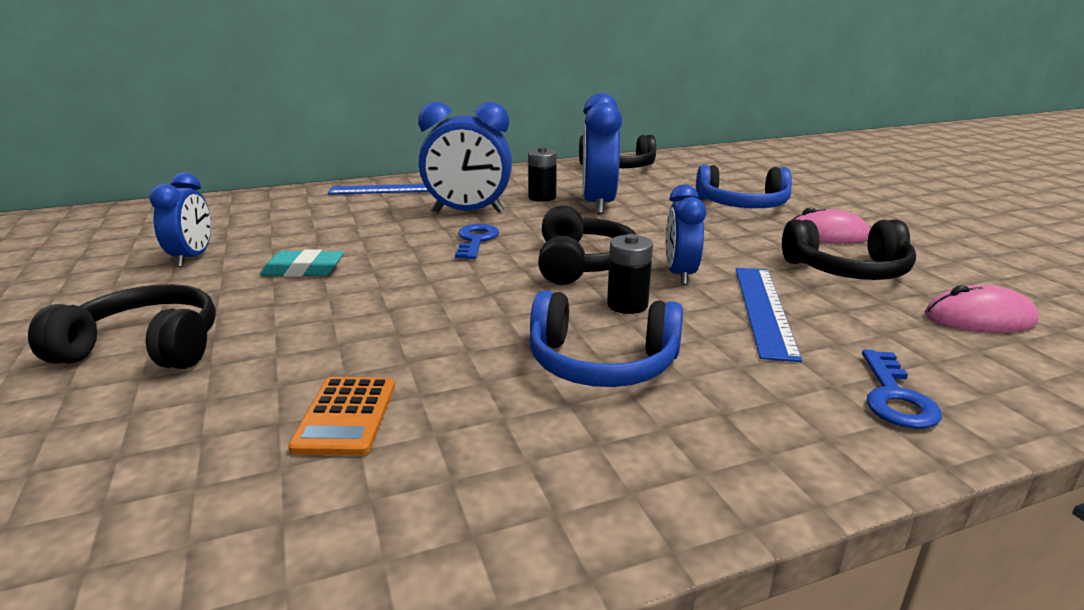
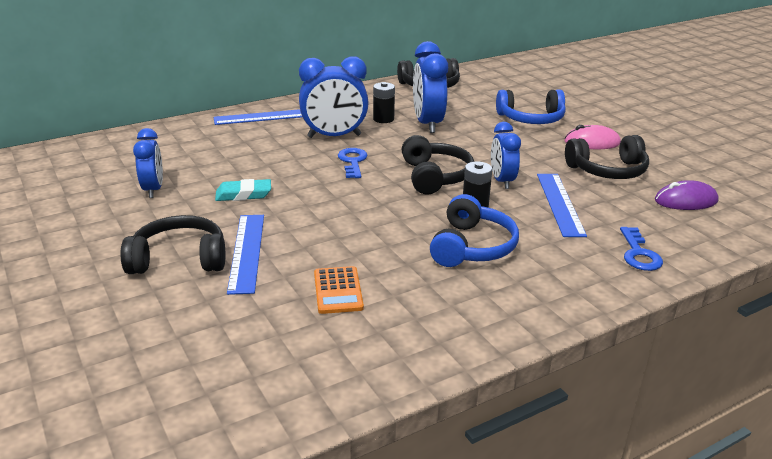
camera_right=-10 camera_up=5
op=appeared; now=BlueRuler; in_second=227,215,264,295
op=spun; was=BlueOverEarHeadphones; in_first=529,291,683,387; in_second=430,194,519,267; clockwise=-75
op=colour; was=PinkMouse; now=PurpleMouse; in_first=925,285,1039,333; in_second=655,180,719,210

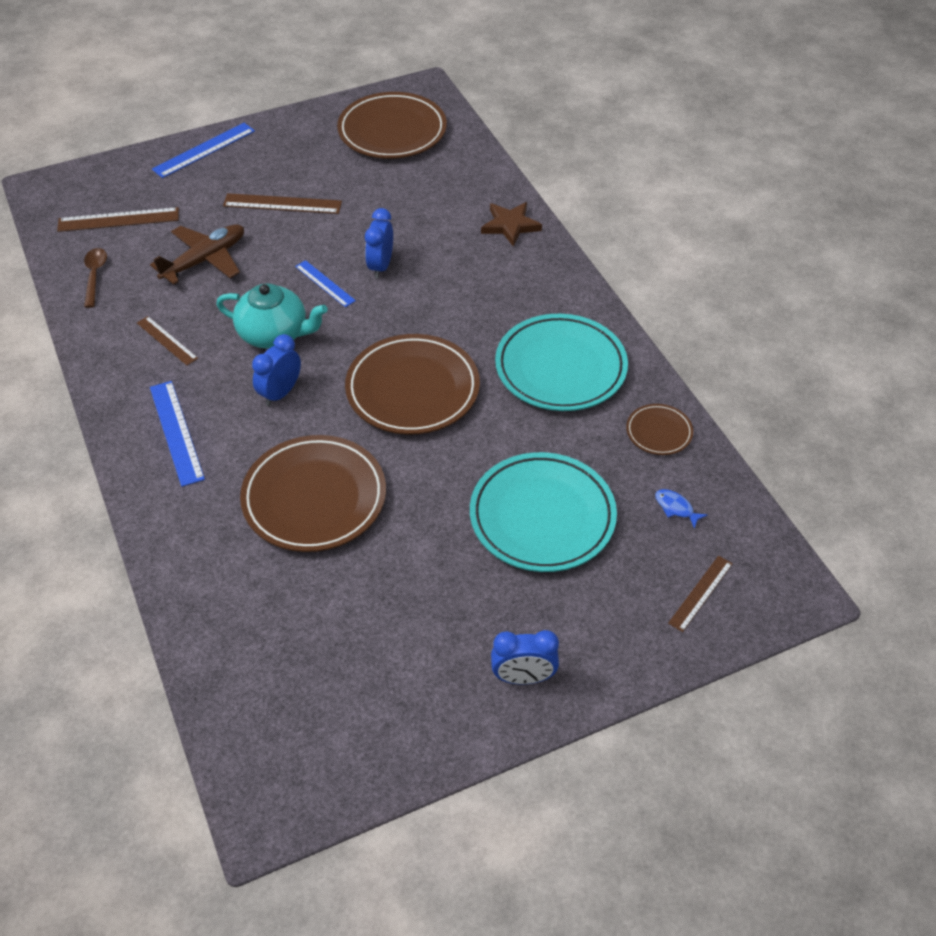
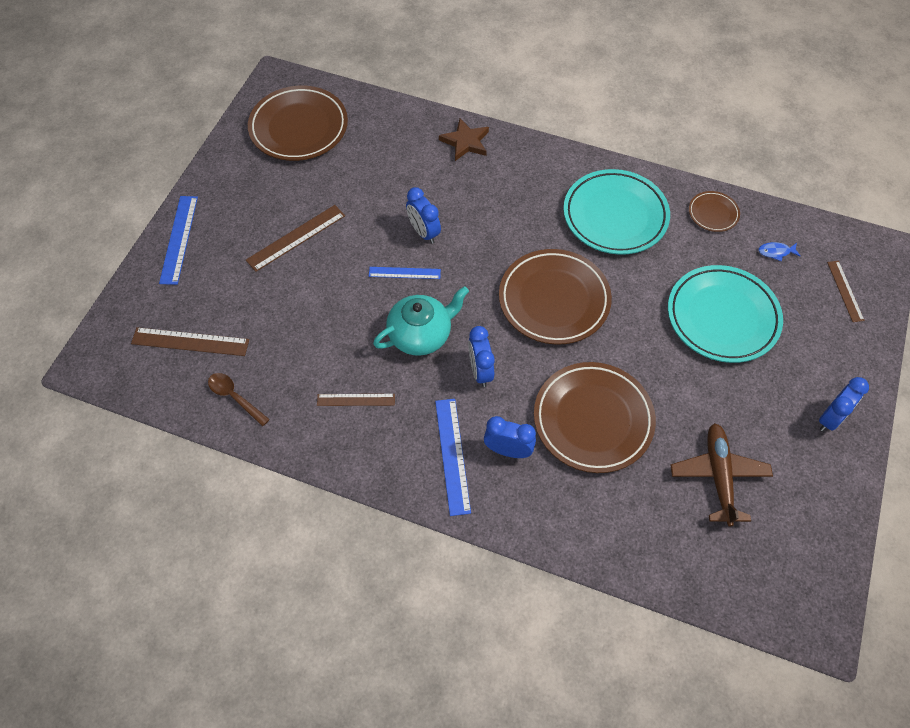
camera_right=-45 camera_up=10
op=spun; was=DarkBrownRuler; in_first=57,207,179,232; in_second=131,327,249,356; clockwise=60
op=spun; was=BlueRuler; in_first=150,381,205,487; in_second=435,399,471,516; clockwise=60
op=appeared; now=BlueAlarmClock; in_second=484,416,536,458
op=relocated; was=DarkBrownPlane; in_first=150,224,244,285; in_second=671,423,773,526

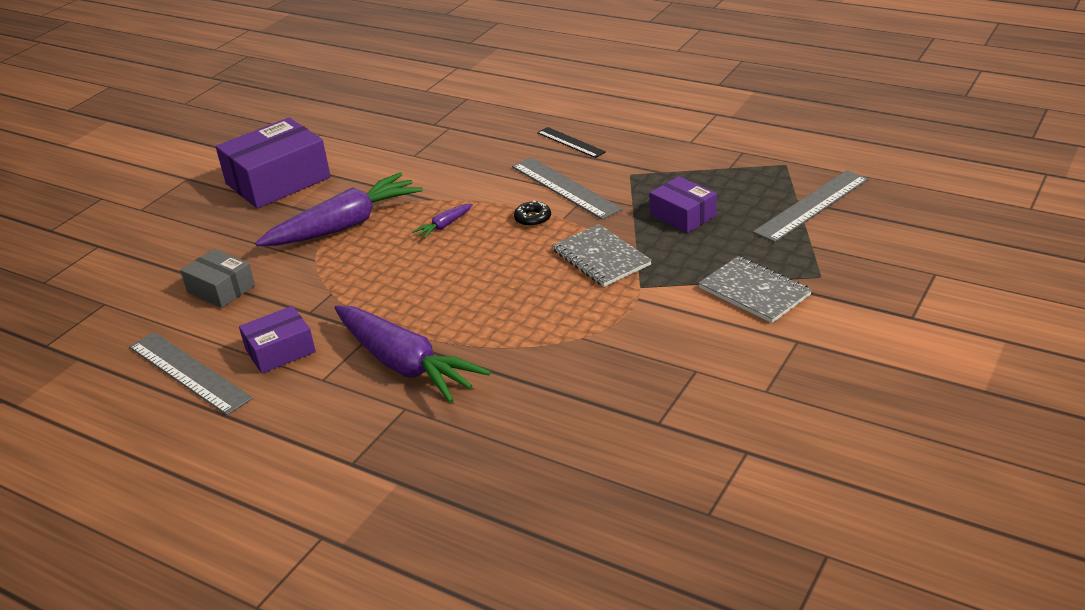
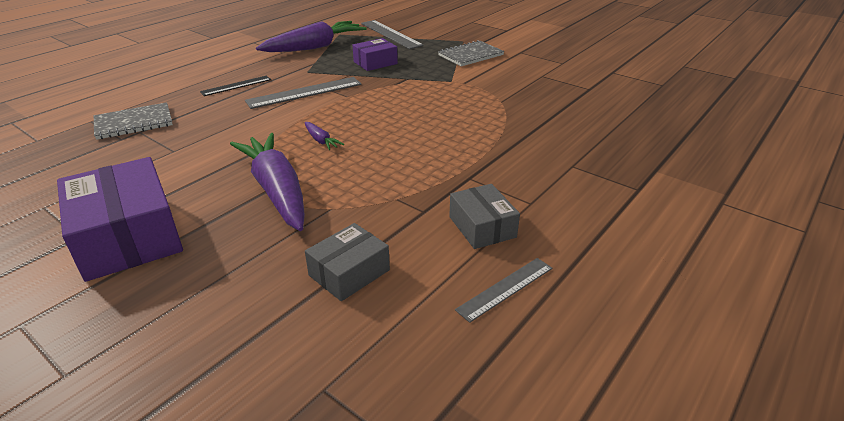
camera_right=-85 camera_up=0
op=relocated; was=GrayNotepad; in_first=552,224,652,287; in_second=94,102,173,140
op=relocated; was=PurpleCarrot; in_first=335,305,491,403; in_second=256,21,366,52
op=colour; was=PurplePackage; now=GrayPackage; in_first=239,306,316,374; in_second=449,184,520,249
op=size; was=GrayRuler; in_first=129,332,253,415; in_second=455,258,552,323; ratio=0.61
op=missing; was=JetBlackDonut; in_first=514,201,551,227

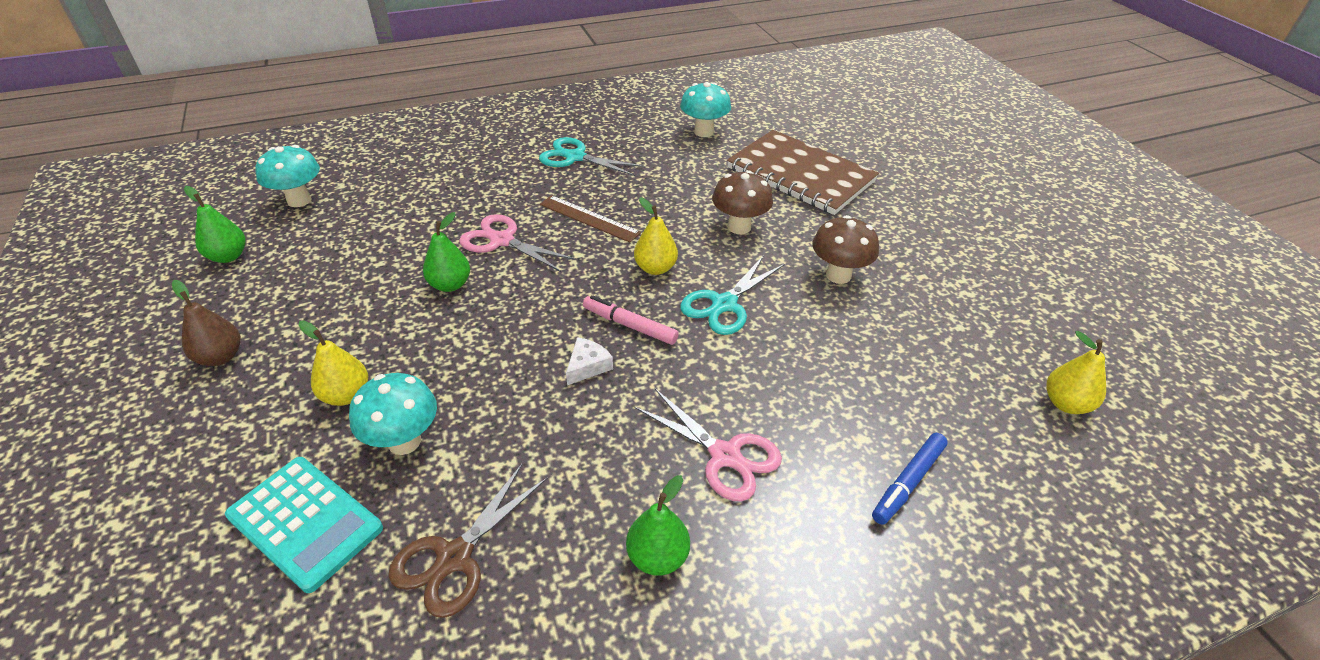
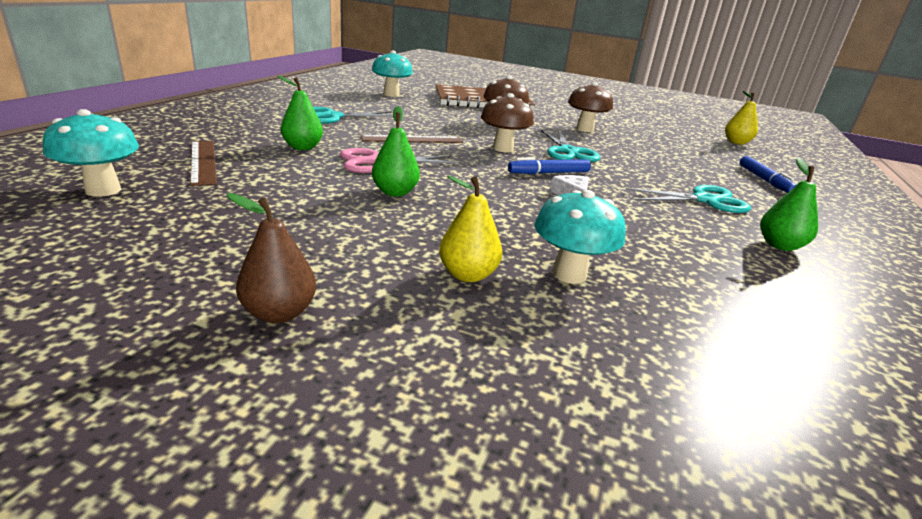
camera_right=-50 camera_up=-15
op=appeared; now=DarkBrownRuler; in_second=190,141,217,186
op=relocated; was=LeafGreenPearFruit; in_first=184,186,246,263; in_second=277,75,323,150
op=exchanged; was=BrightYellowPearFruit; now=DarkBrownFungus; in_first=634,197,678,275; in_second=481,93,534,152
op=colour; was=PinkMarker; now=BlueMarker; in_first=583,295,679,345; in_second=508,158,591,174
op=colour; was=PinkShears; now=AquaShears; in_first=635,389,782,501; in_second=626,185,751,213
op=missing; was=AquaAddingMachine; in_first=225,457,383,593
op=missing; was=DarkBrownShears; in_first=388,464,548,618

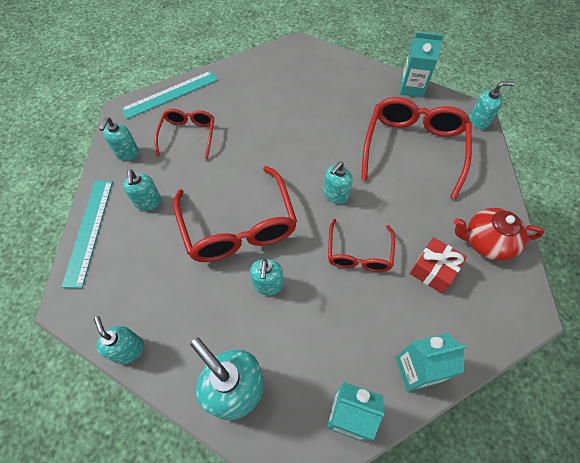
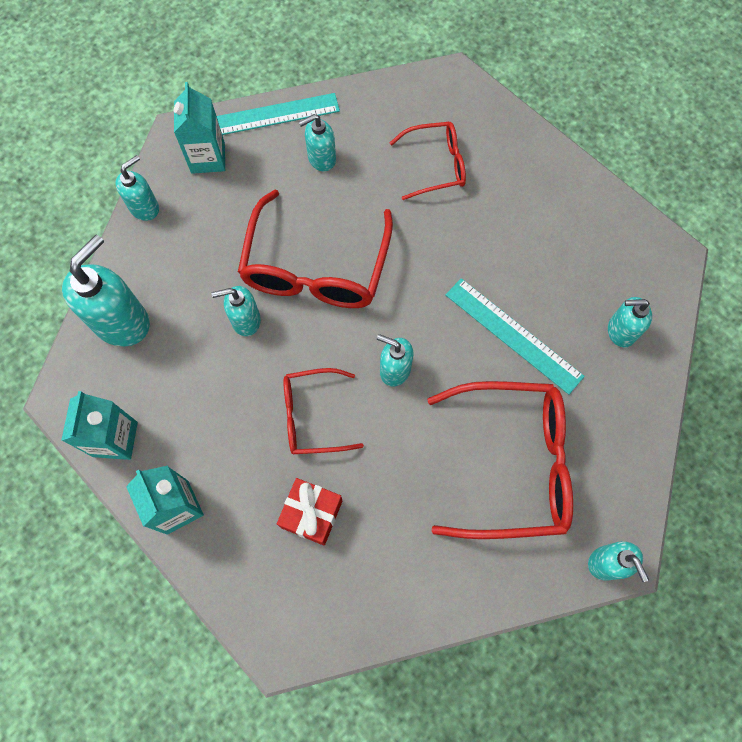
camera_right=75 camera_up=10
op=relocated; was=AquaCarton; in_first=400,32,444,98; in_second=174,82,225,174
op=spun; was=RedEyeglasses; in_first=173,166,297,262; in_second=238,189,393,308; clockwise=-45
op=relocated; was=AquaRuler; in_first=121,71,218,119; in_second=446,278,585,395
op=relocated; was=AquaSoapDispenser; in_first=99,117,139,160; in_second=608,297,652,347
op=missing; was=RedTeaPot; in_first=454,208,544,261

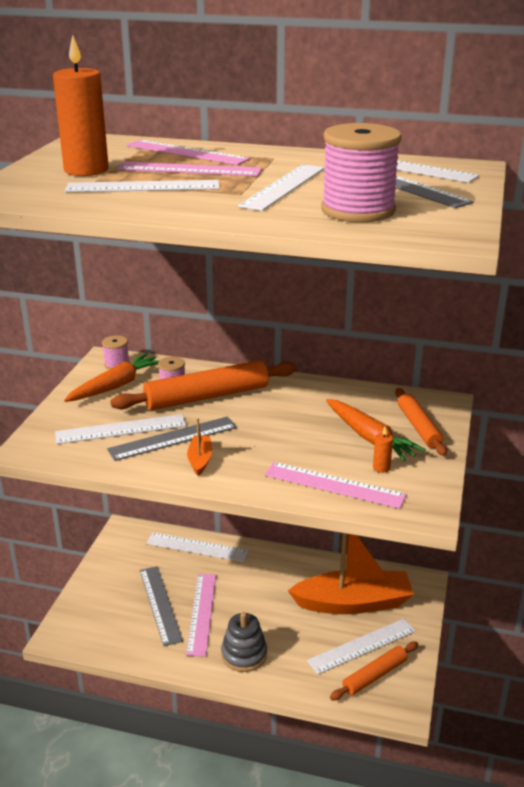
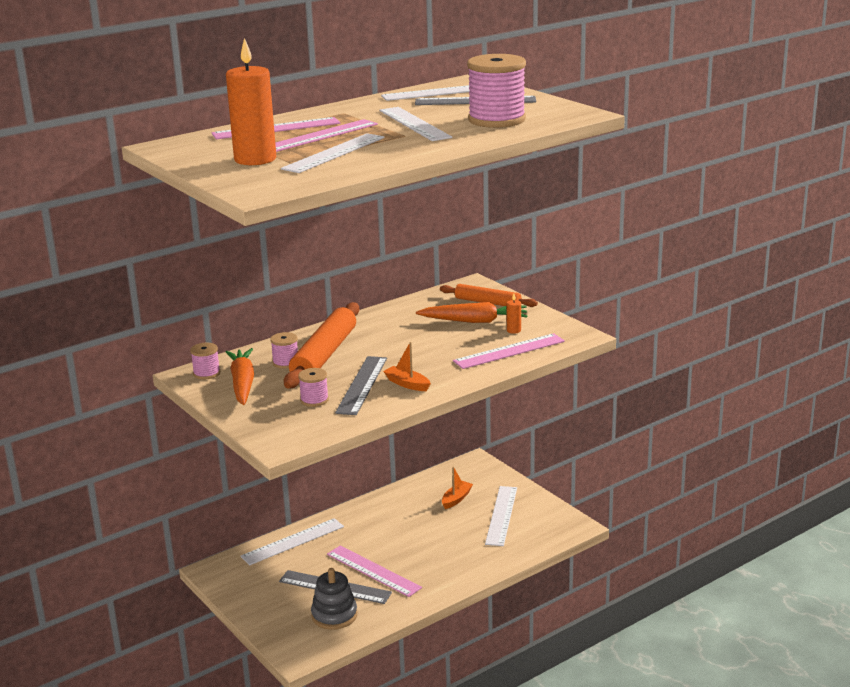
camera_right=-50 camera_up=-5
op=exchanged; was=PureWhiteRuler; now=PinkBobbin; in_first=55,414,187,444; in_second=298,368,329,407
op=relocated; was=GrayRingStacker; in_first=221,612,267,672; in_second=311,568,357,630
op=size; was=BrightOrangeSailboat; in_first=288,533,414,614; in_second=442,467,473,509; ratio=0.41
op=missing; was=BrightOrangeDoughRoller; in_first=330,642,418,700

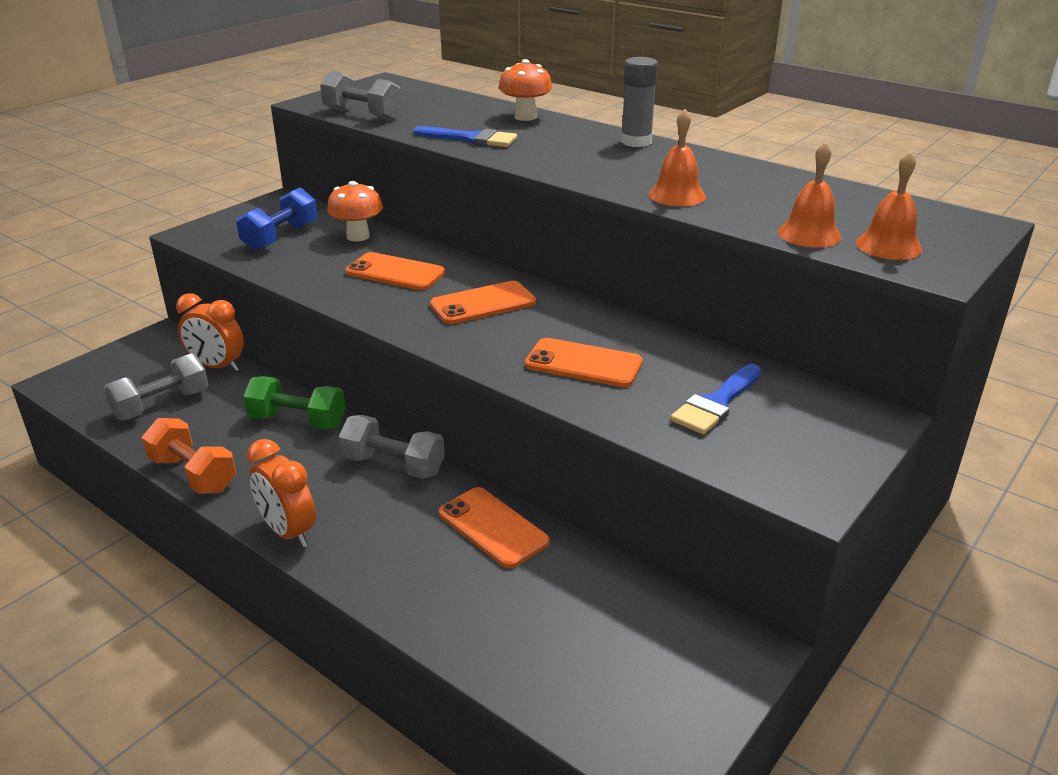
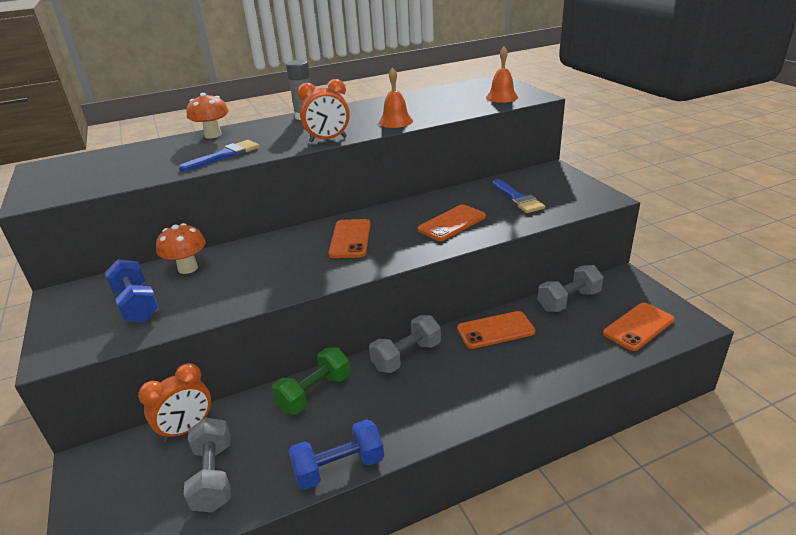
camera_right=-60 camera_up=0
op=colour; was=BrightOrangeHandWeight; now=BlueHandWeight; in_first=141,418,236,494; in_second=288,419,384,490
op=relocated; was=BrightOrangeAlarmClock; in_first=247,439,316,547; in_second=297,79,350,142
op=relocated; was=GrayHandWeight; in_first=320,70,402,121; in_second=538,265,603,312
op=relocated; was=BrightOrangeMobilePhone; in_first=346,252,445,290; in_second=603,303,674,351
op=missing; was=BrightOrangeBell; in_first=778,141,841,248

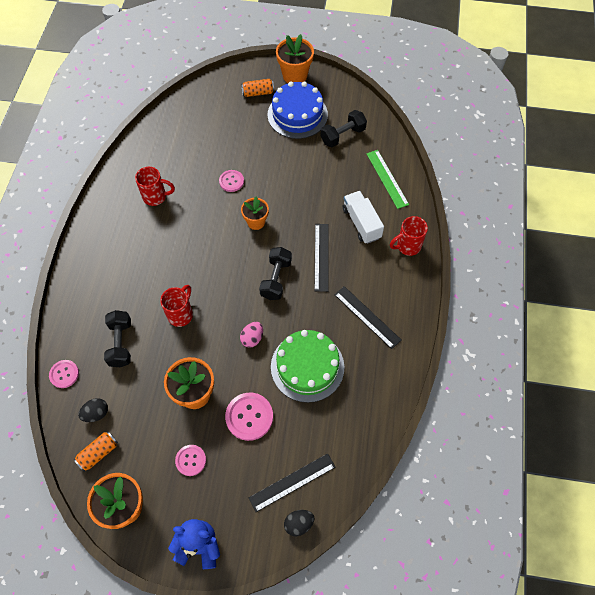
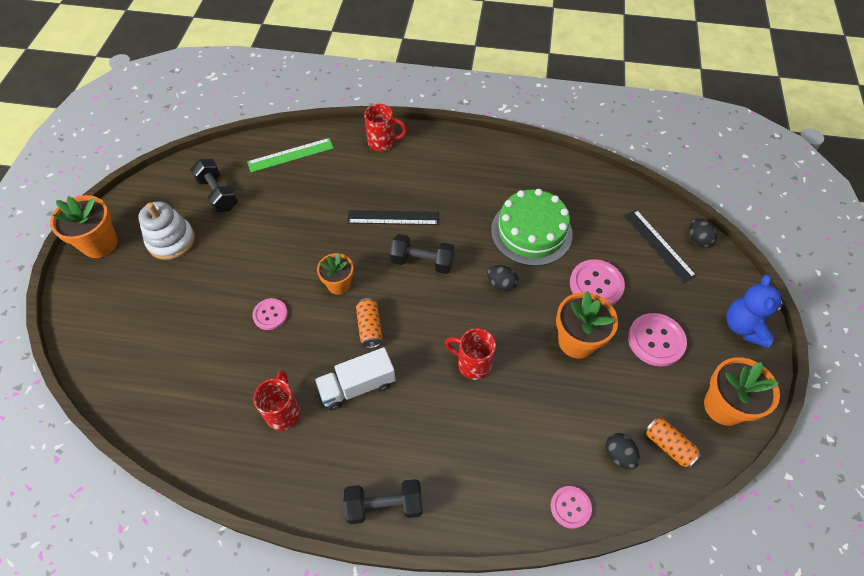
camera_right=-90 camera_up=-5
op=exchanged; was=BlueCake; now=PureWhiteRingStacker; in_first=268,81,328,139; in_second=138,201,195,260
op=relocated; was=PureWhiteToyTruck; in_first=343,191,384,244; in_second=315,347,395,410
op=relocated; was=JetBlackHandWeight; in_first=104,310,131,367; in_second=344,479,423,524
op=relocated; was=BrightOrangeCan; in_first=241,79,274,97; in_second=356,298,382,348
op=spun; was=RedTeaMug; in_first=390,216,428,256; in_second=364,104,407,151; clockwise=-60
op=colour; was=PinkToyEgg; now=JetBlackToyEgg; in_first=240,322,263,348; in_second=487,265,518,292
op=size; was=PinkShirtButton; in_first=175,445,206,476; in_second=628,313,687,367; ratio=1.61
op=missing; was=JetBlackRuler; in_first=334,286,401,349

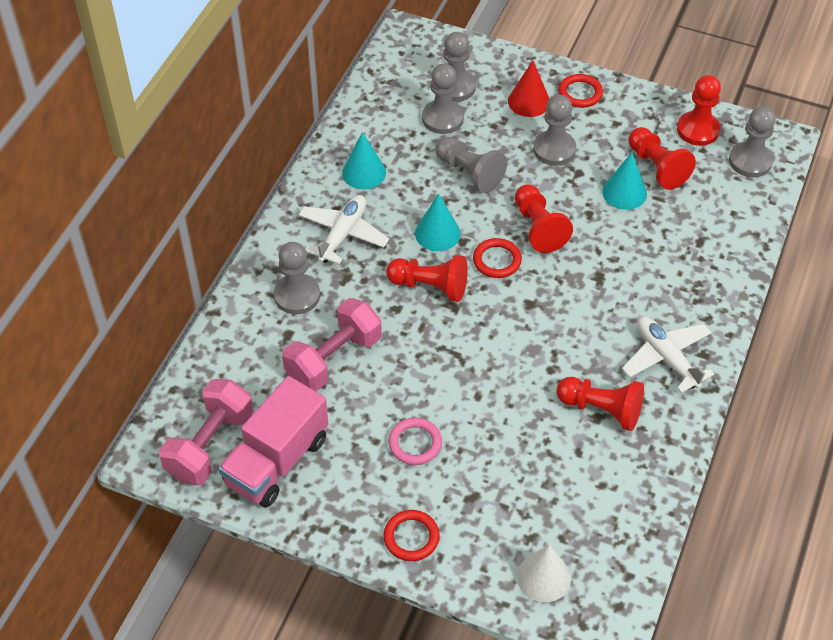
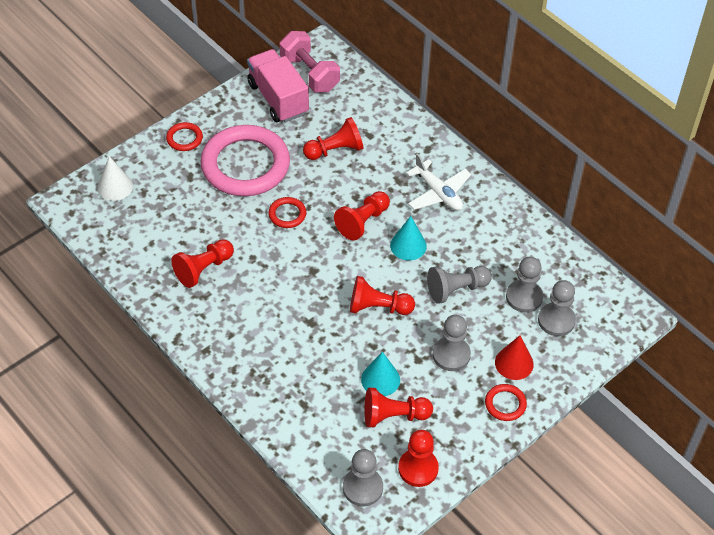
camera_right=115 camera_up=0
op=size; was=PinkRing; in_first=389,418,442,465; in_second=201,125,290,196; ratio=2.41
op=relocated; was=RedRing; in_first=473,238,522,278; in_second=268,197,306,228
op=exchanged; was=PinkHandWeight; now=RedPawn; in_first=282,298,382,391; in_second=303,117,363,160
op=missing; was=GrayPawn; in_first=274,242,320,314
op=missing; was=AquaSolidCone; in_first=342,132,386,189
op=missing; was=PureWhitePlane; in_first=622,316,714,393

